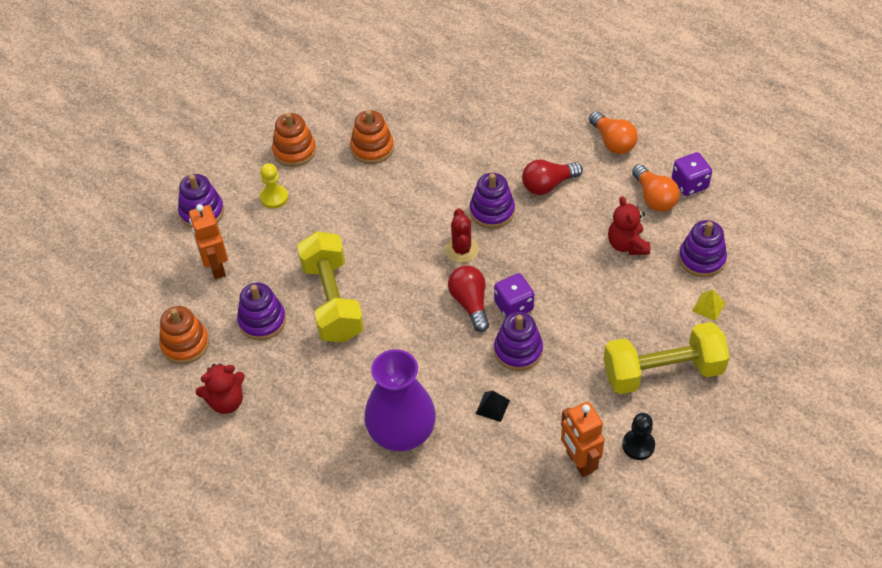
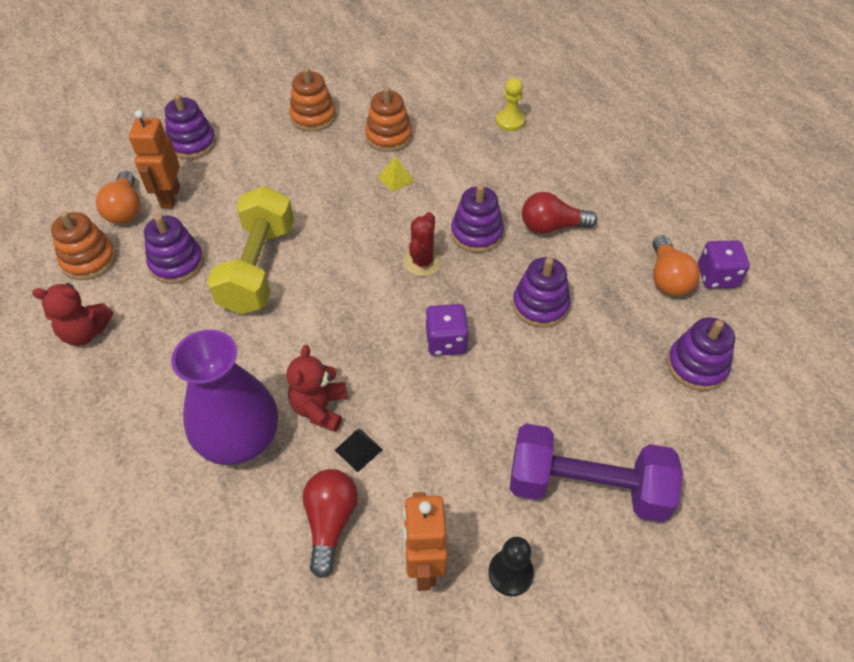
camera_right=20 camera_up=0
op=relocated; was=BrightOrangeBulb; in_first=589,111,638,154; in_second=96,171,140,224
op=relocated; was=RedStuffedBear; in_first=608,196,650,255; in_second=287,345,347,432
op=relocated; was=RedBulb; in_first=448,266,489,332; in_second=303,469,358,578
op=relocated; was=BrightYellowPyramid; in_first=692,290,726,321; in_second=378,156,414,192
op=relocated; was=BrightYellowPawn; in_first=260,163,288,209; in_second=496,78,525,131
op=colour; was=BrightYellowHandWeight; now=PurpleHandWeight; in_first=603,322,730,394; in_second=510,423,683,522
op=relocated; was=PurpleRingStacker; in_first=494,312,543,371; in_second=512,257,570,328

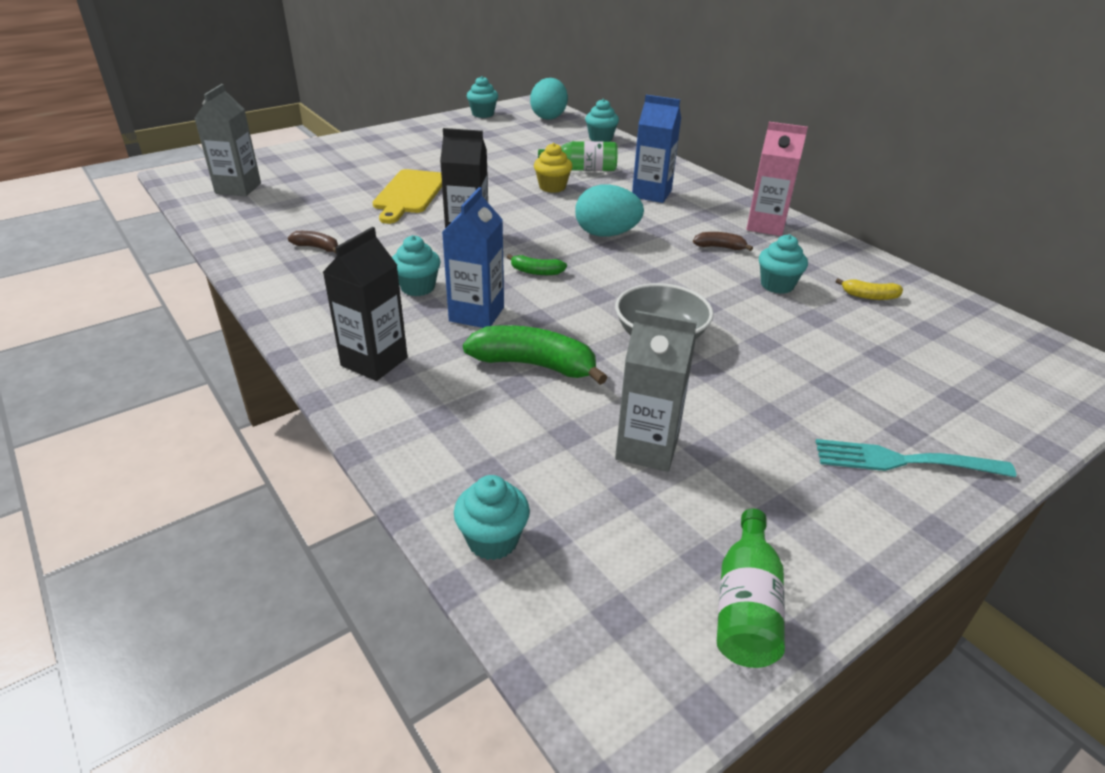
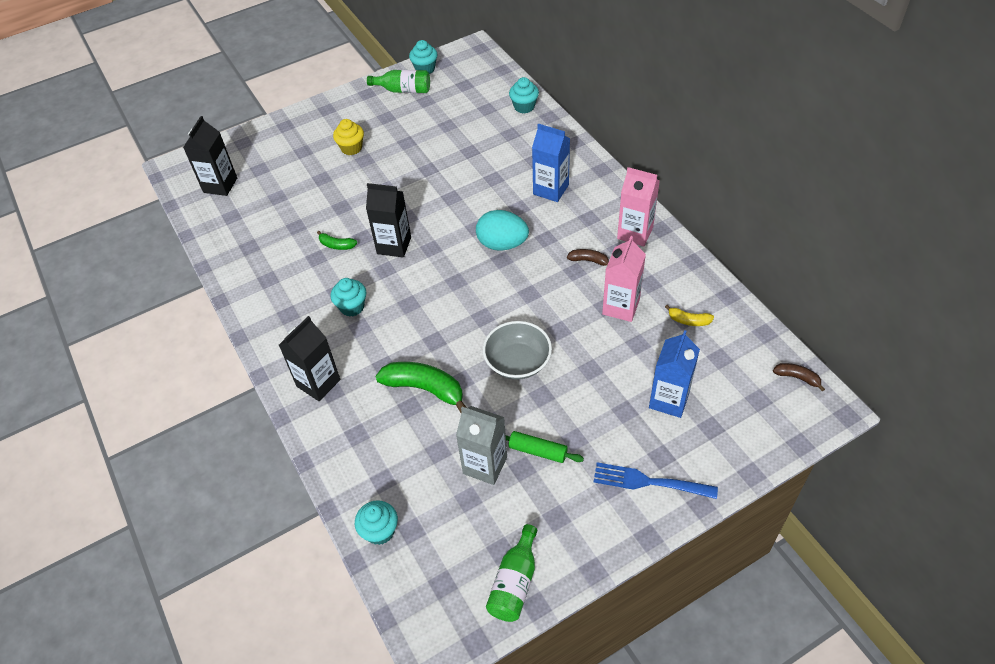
camera_right=10 camera_up=15
op=colour; was=GrayCarton; now=JetBlackCarton; in_first=195,84,261,196; in_second=183,116,237,196
op=relocated; was=LeafGreenBanana; in_first=507,254,567,275; in_second=317,231,357,250
op=relocated; was=BrightYellowMuffin; in_first=534,143,572,193; in_second=333,119,364,155
op=relocated; was=LeafGreenBottle; in_first=538,141,618,171; in_second=367,70,430,93
op=appeared; now=LeafGreenDoughRoller; in_second=506,431,584,463
op=colour; was=AquaFork; now=BlueFork; in_first=816,439,1016,477; in_second=594,462,718,499
op=exchanged; was=AquaMuffin; now=PinkCarton; in_first=759,234,808,294; in_second=602,236,646,322
op=relocated; was=BlueCarton; in_first=442,187,504,328; in_second=649,330,700,418
op=relocated; was=DarkBrownBanana; in_first=288,231,338,253; in_second=773,363,825,391
op=missing; was=BrightYellowBreadBoard; in_first=372,169,442,224
op=missing; was=AquaToyEgg; in_first=530,78,568,120

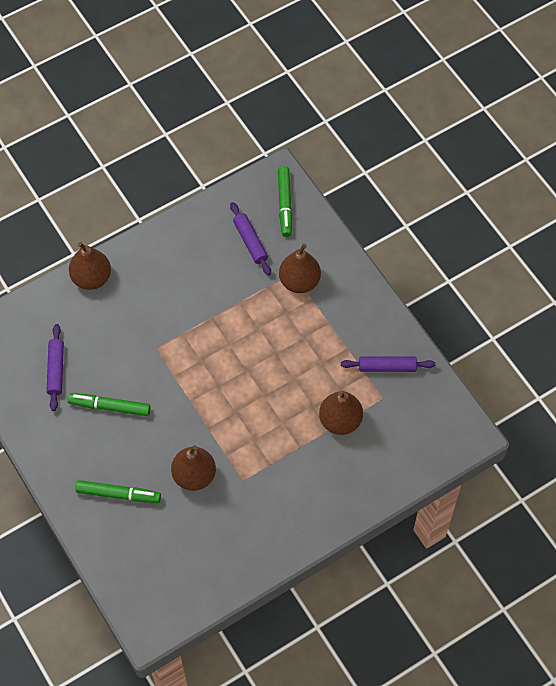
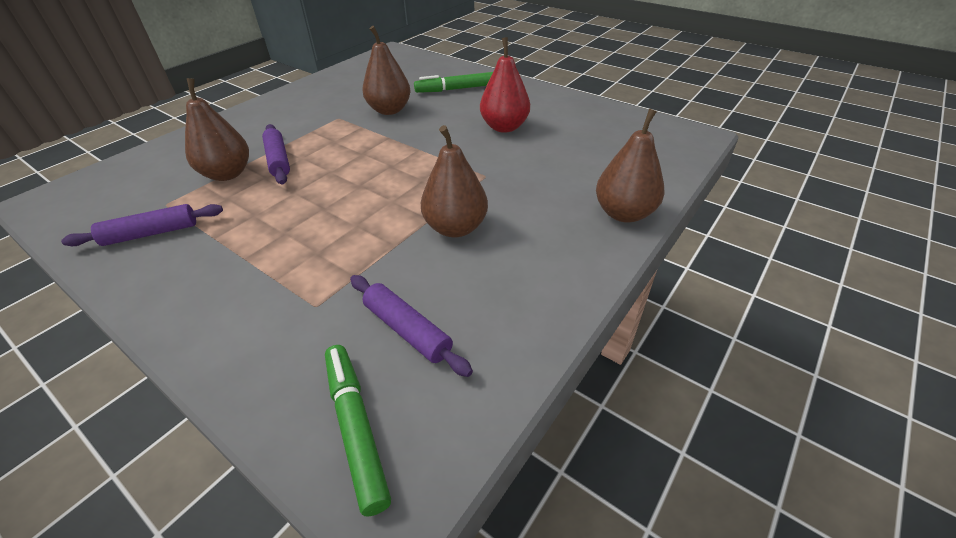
camera_right=160 camera_up=-20
op=relocated; was=PurpleDoughRoller; in_first=46,324,64,411; in_second=262,124,290,184
op=relocated; was=DarkBrownPearFruit; in_first=279,244,321,293; in_second=421,125,488,237
op=exchanged; was=LeafGreenMarker; now=RedPearFruit; in_first=68,393,151,416; in_second=480,37,530,133

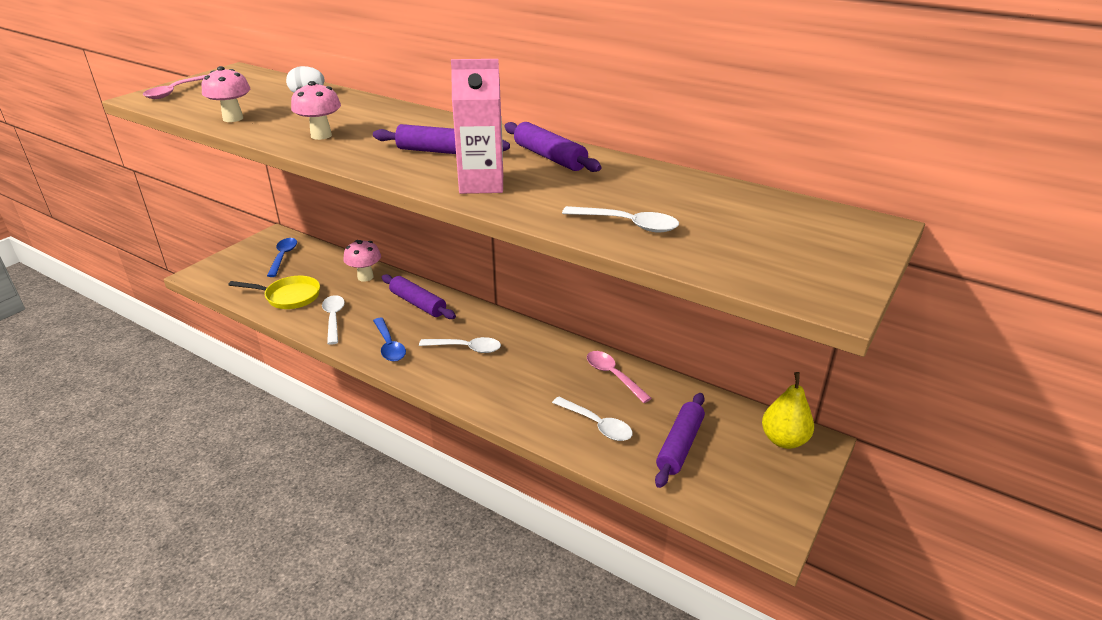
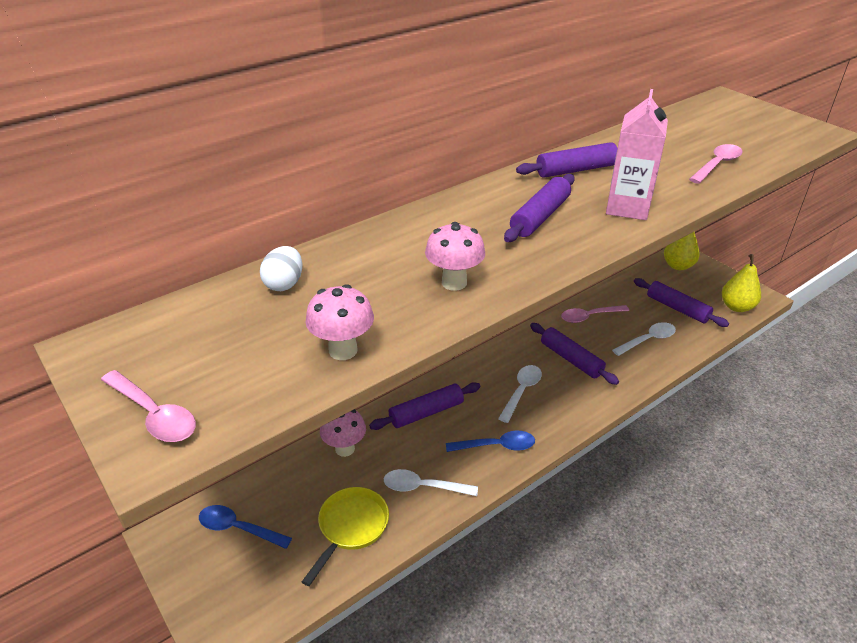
camera_right=-70 camera_up=5
op=appeared; now=PurpleDoughRoller; in_second=530,323,619,385
op=colour; was=PureWhiteSpoon; now=PinkSpoon; in_first=562,206,679,233; in_second=689,144,743,184
op=appeared; now=BrightYellowPearFruit; in_second=722,254,761,312

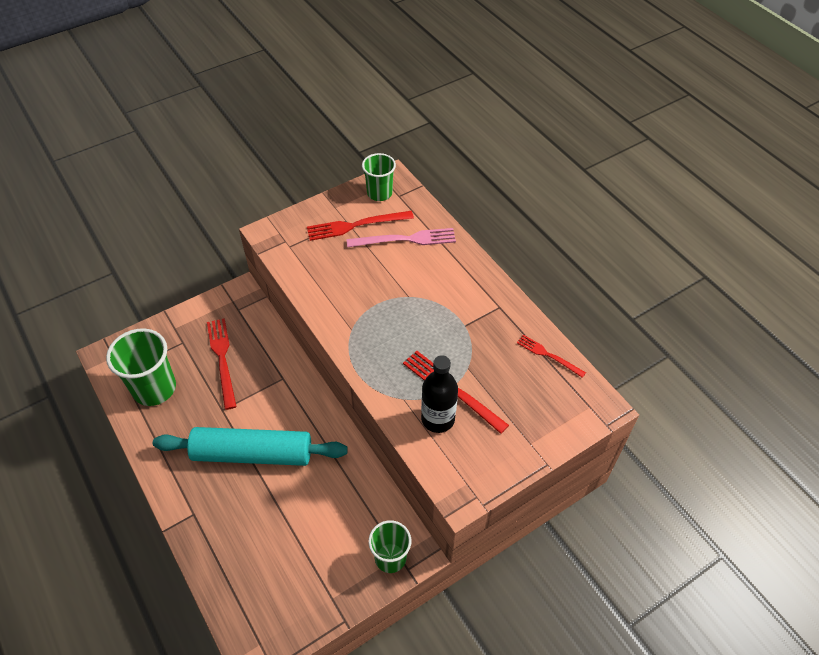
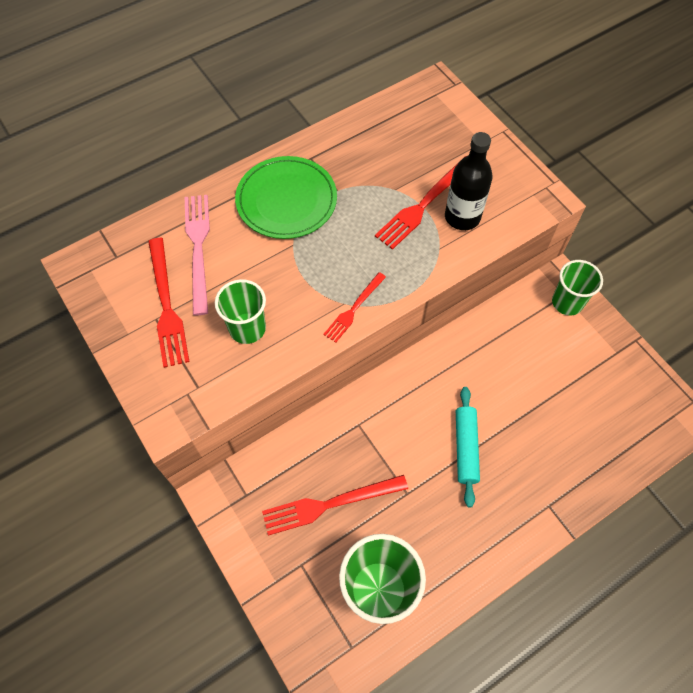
camera_right=-90 camera_up=10
op=relocated; was=LeafGreenTumbler; in_first=362,153,396,201; in_second=215,279,266,344
op=appeared; now=LeafGreenFlatDish; in_second=235,156,337,239
op=relocated; was=RedFork; in_first=517,335,586,378; in_second=323,272,386,343
op=size; was=AquaDoughRoller; in_first=153,427,348,466; in_second=456,387,480,508; ratio=0.54

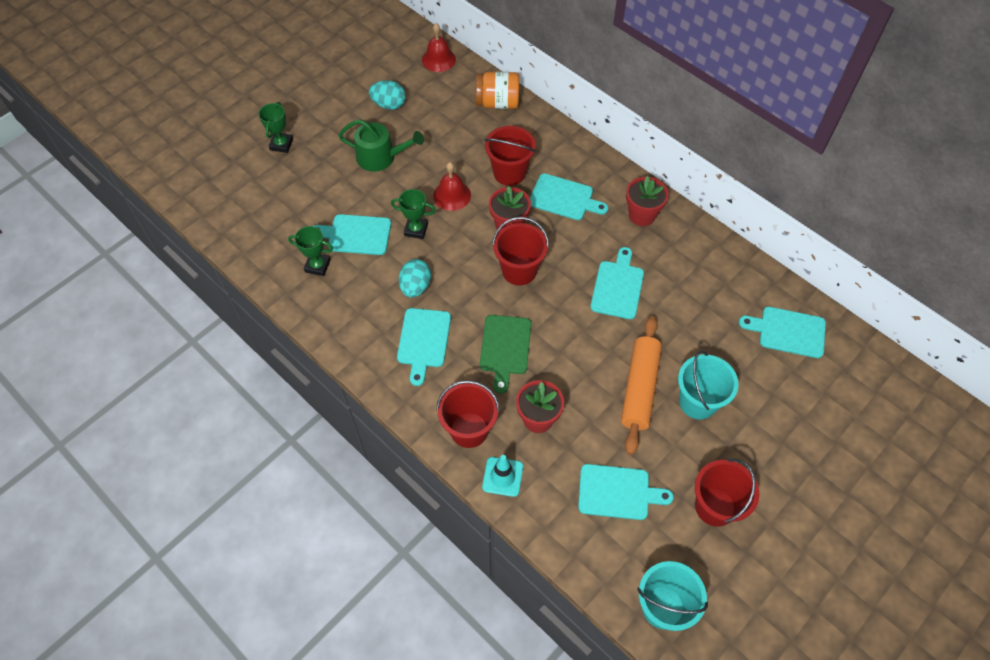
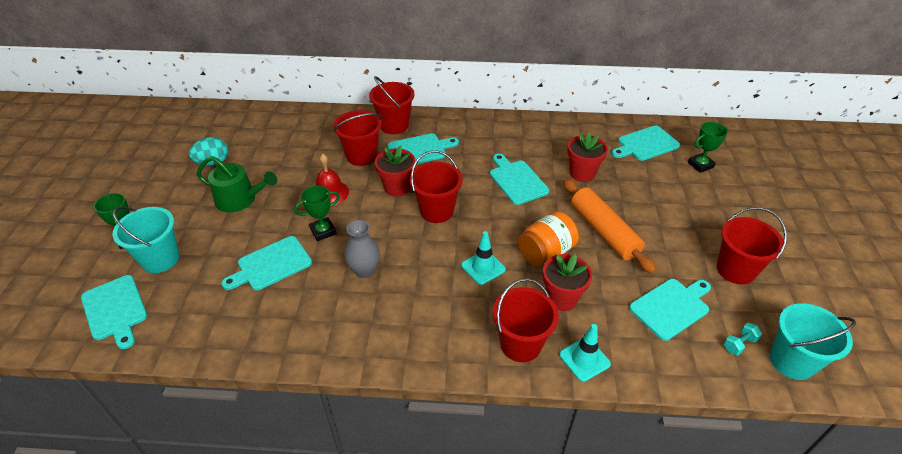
camera_right=-40 camera_up=-15
op=relocated; was=AquaBreadBoard; in_first=397,308,451,386; in_second=81,275,147,349
op=relocated; was=AquaBucket; in_first=678,351,739,420; in_second=112,207,179,273
op=spun; was=LeafGreenSprinklingCan; in_first=338,119,424,172; in_second=197,156,277,212; clockwise=45
op=exchanged; was=AquaToyEgg; now=GrayFlowerVase; in_first=399,259,431,298; in_second=344,220,380,278
op=appeared; now=RedBucket; in_second=369,76,415,134
op=exchanged; was=LeafGreenBreadBoard; now=AquaRoadCone; in_first=480,315,531,393; in_second=461,231,506,285
op=relocated; was=BrightOrangeJamJar; in_first=476,72,519,109; in_second=518,211,579,266
op=relocated; was=RedPottedPlant; in_first=626,176,669,226; in_second=567,133,608,182
op=relocated; was=LeafGreenPrizeCup; in_first=288,226,334,276; in_second=688,122,728,173
op=appeared; now=AquaHandWeight; in_second=724,323,762,355
op=missing; was=RedBell; in_first=422,23,456,72

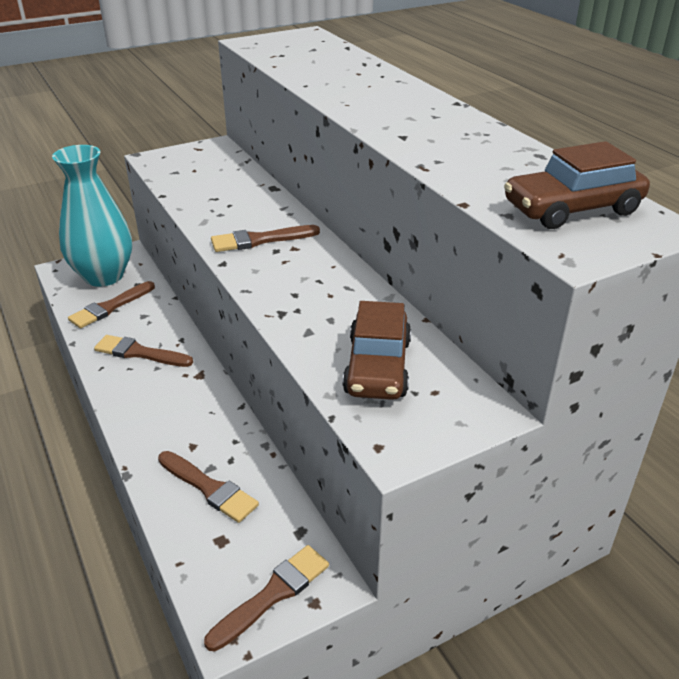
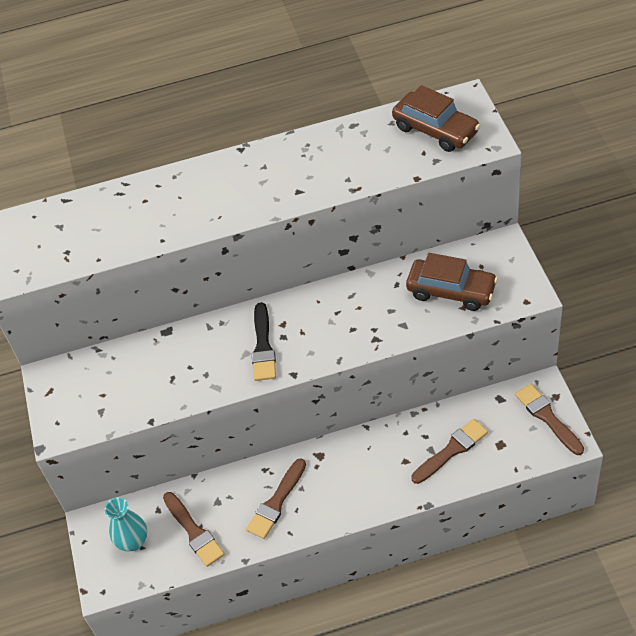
camera_right=-70 camera_up=15
op=size; was=AquaFlowerVase; in_first=52,145,132,287; in_second=105,497,147,551; ratio=0.51
op=colour; was=DarkBrownPaintbrush; now=JetBlackPaintbrush; in_first=211,225,320,252; in_second=252,302,276,381
op=spun; was=DarkBrownCar; in_first=504,141,650,229; in_second=392,85,480,152; clockwise=-45

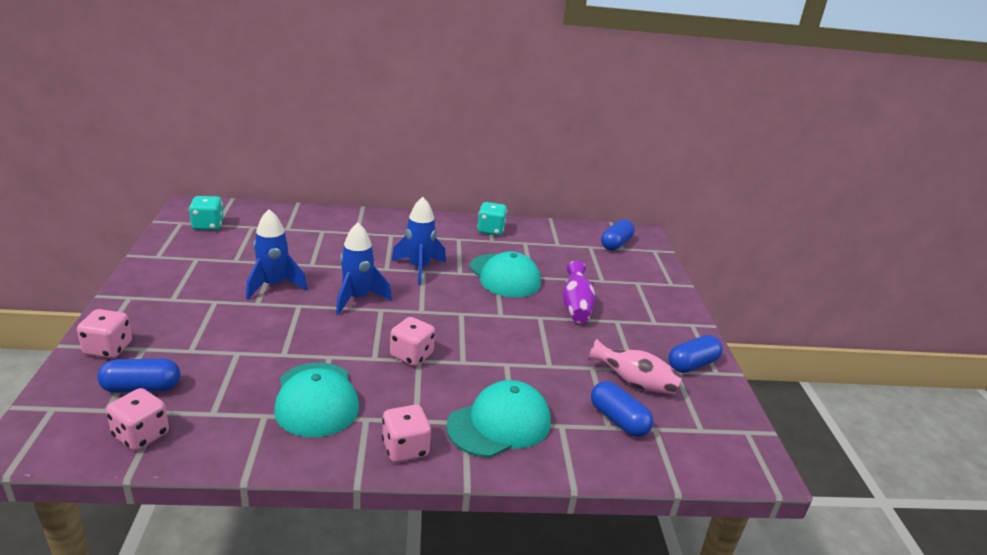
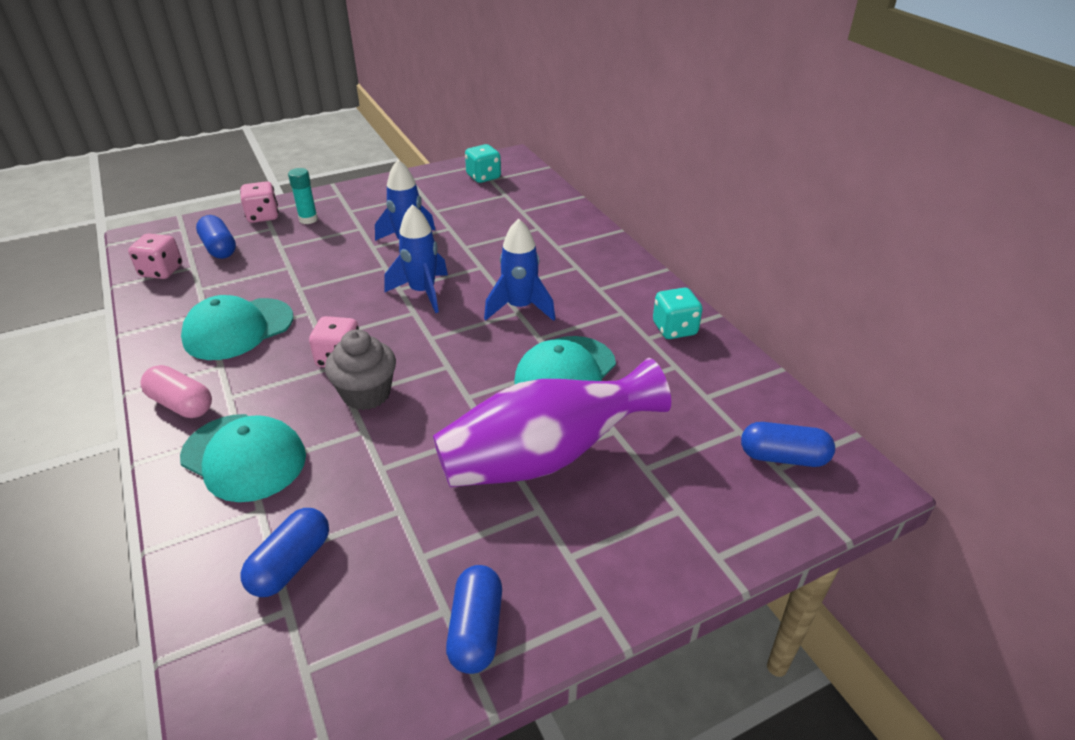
camera_right=70 camera_up=10
op=exchanged; was=PinkDie; now=PinkPill; in_first=382,405,431,462; in_second=140,365,212,418
op=appeared; now=AquaGlueStick; in_second=288,168,318,224
op=appeared; now=GrayMuffin; in_second=325,329,396,410
op=size; was=PurpleFlowerVase; in_first=563,261,595,323; in_second=433,358,671,487; ratio=1.89
op=spun; was=BluePill; in_first=668,335,723,373; in_second=446,565,502,674; clockwise=60
op=missing; was=PinkFlowerVase; in_first=588,339,683,395

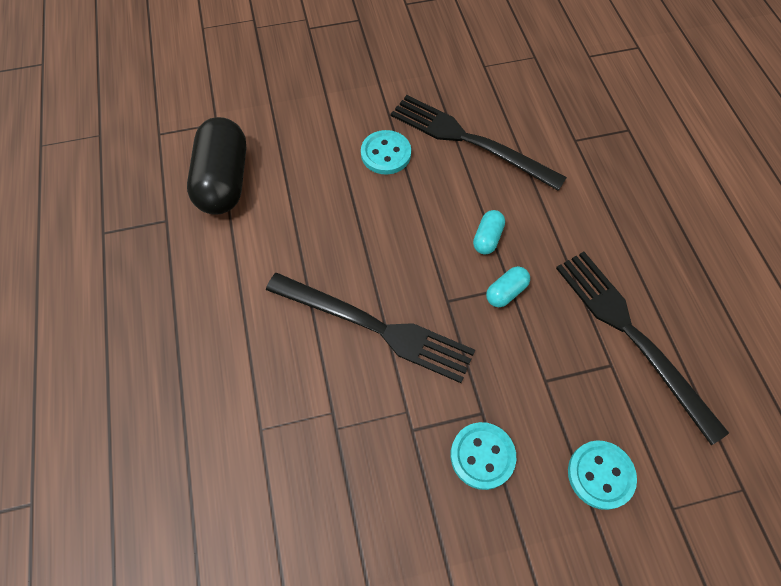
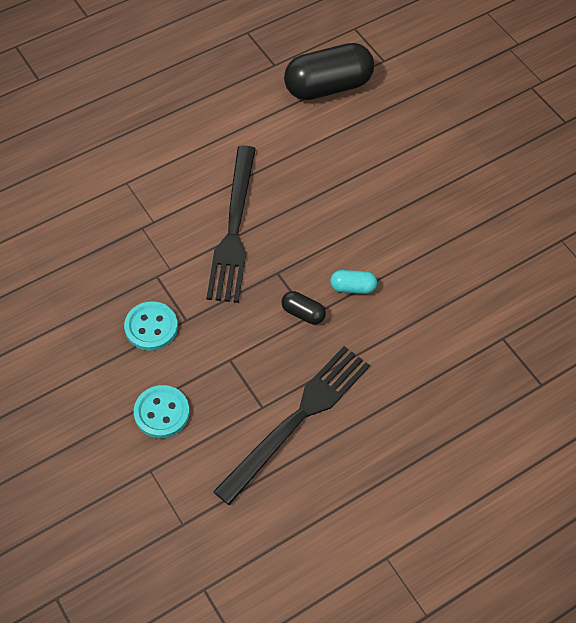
camera_right=70 camera_up=-5
op=colour; was=AquaPill; now=JetBlackPill; in_first=486,266,530,307; in_second=281,291,326,324
op=missing; was=AquaShirtButton; in_first=361,130,411,175
op=missing; was=JetBlackFork; in_first=391,95,567,191

